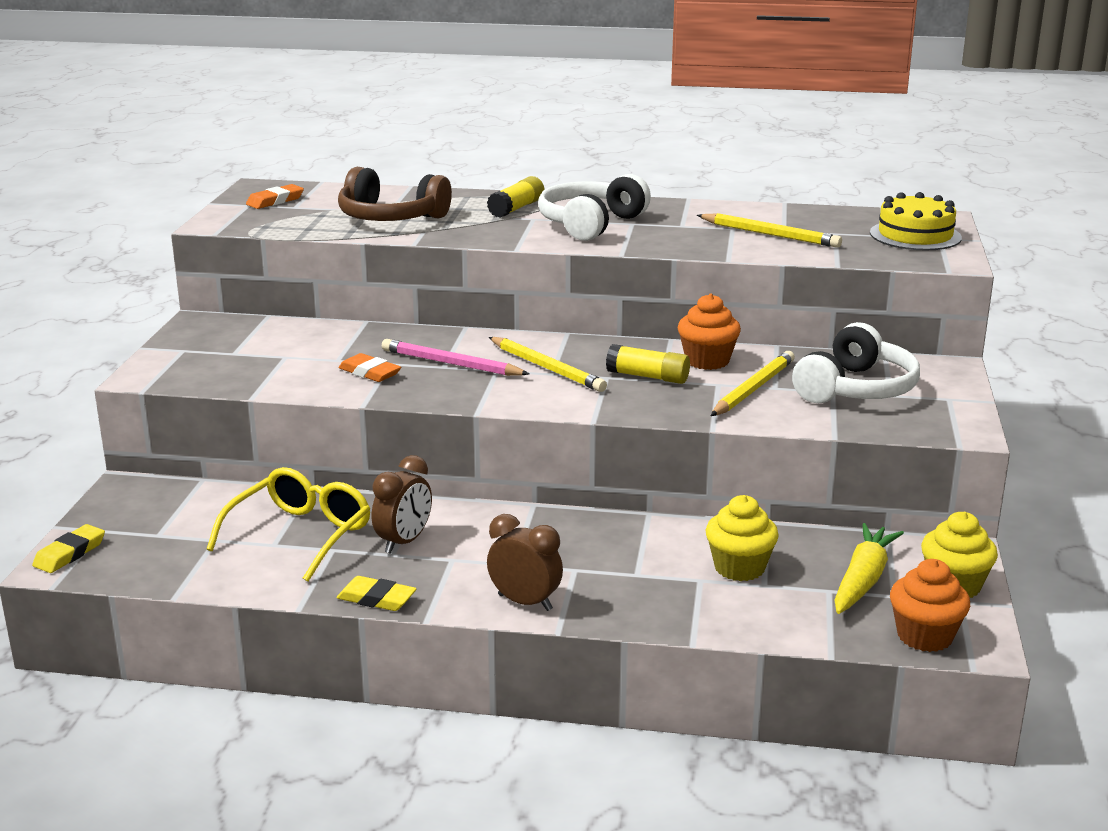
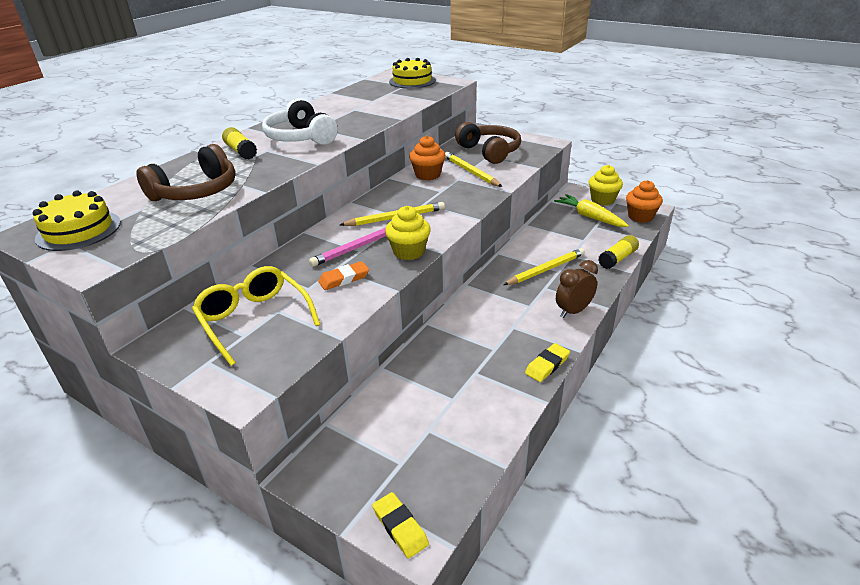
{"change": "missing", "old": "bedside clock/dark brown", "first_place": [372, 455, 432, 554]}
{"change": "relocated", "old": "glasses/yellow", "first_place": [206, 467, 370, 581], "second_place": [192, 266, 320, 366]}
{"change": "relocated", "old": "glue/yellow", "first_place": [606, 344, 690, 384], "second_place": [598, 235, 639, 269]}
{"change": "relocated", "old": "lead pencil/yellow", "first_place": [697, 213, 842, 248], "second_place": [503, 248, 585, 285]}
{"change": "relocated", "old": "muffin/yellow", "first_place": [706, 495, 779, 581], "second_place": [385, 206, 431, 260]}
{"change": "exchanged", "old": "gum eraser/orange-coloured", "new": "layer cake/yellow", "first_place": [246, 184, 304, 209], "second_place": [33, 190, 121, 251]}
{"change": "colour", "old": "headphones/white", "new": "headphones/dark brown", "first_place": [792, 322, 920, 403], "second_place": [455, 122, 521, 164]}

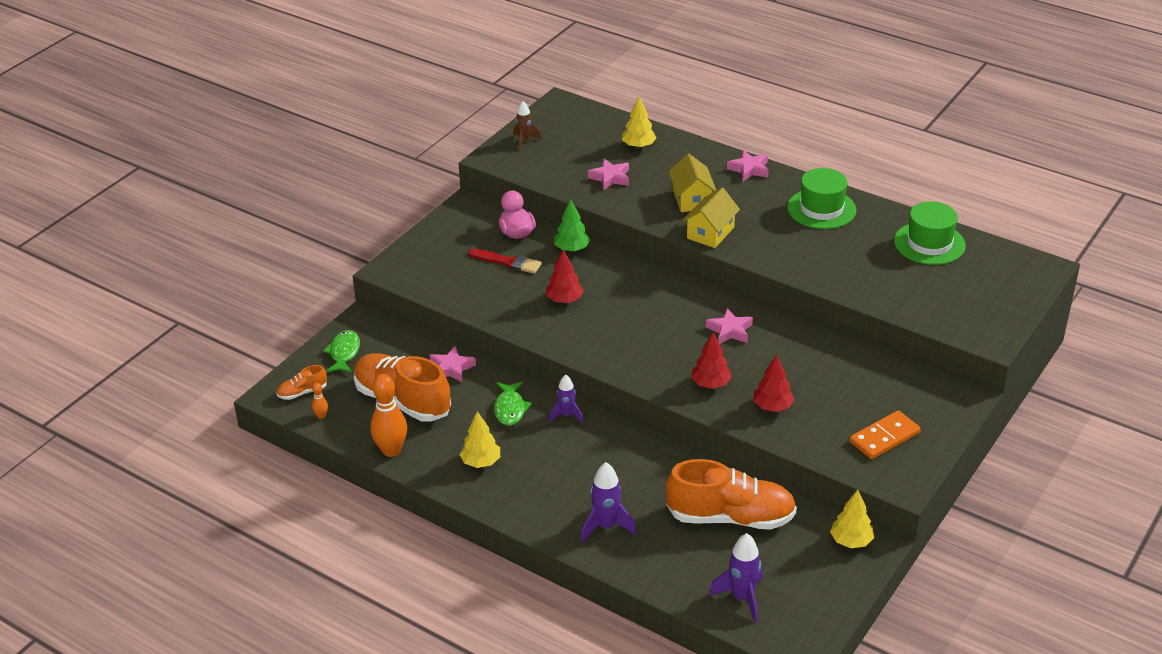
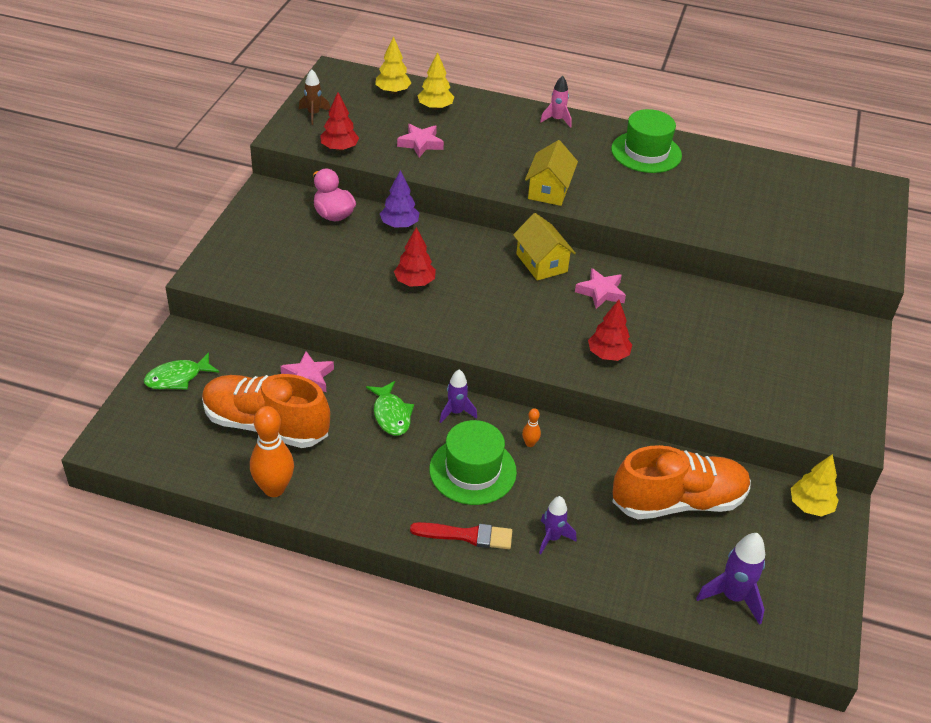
{"change": "missing", "old": "lace-up shoe/orange-coloured", "first_place": [276, 365, 327, 400]}
{"change": "missing", "old": "domino tile/orange-coloured", "first_place": [850, 410, 921, 459]}
{"change": "relocated", "old": "skittle/orange-coloured", "first_place": [312, 383, 328, 419], "second_place": [522, 408, 541, 447]}
{"change": "relocated", "old": "fir tree/yellow", "first_place": [459, 411, 500, 468], "second_place": [375, 36, 411, 94]}
{"change": "relocated", "old": "paintbrush/red", "first_place": [468, 249, 542, 274], "second_place": [410, 522, 512, 549]}
{"change": "relocated", "old": "house/yellow", "first_place": [669, 154, 717, 212], "second_place": [513, 213, 576, 281]}
{"change": "relocated", "old": "fir tree/red", "first_place": [753, 355, 795, 412], "second_place": [320, 92, 359, 151]}
{"change": "relocated", "old": "top hat/leaf-green", "first_place": [894, 201, 966, 265], "second_place": [429, 420, 517, 505]}
{"change": "exchanged", "old": "five-pointed star/rose-pink", "new": "toy rocket/rose-pink", "first_place": [727, 150, 769, 181], "second_place": [540, 76, 572, 128]}
{"change": "colour", "old": "fir tree/leaf-green", "new": "fir tree/violet", "first_place": [554, 199, 590, 252], "second_place": [380, 170, 419, 228]}
{"change": "spun", "old": "fish figure/leaf-green", "first_place": [323, 330, 360, 373], "second_place": [144, 352, 219, 390], "degrees": -105}
{"change": "size", "old": "toy rocket/violet", "first_place": [581, 462, 637, 542], "second_place": [539, 496, 576, 554], "factor": 0.66}

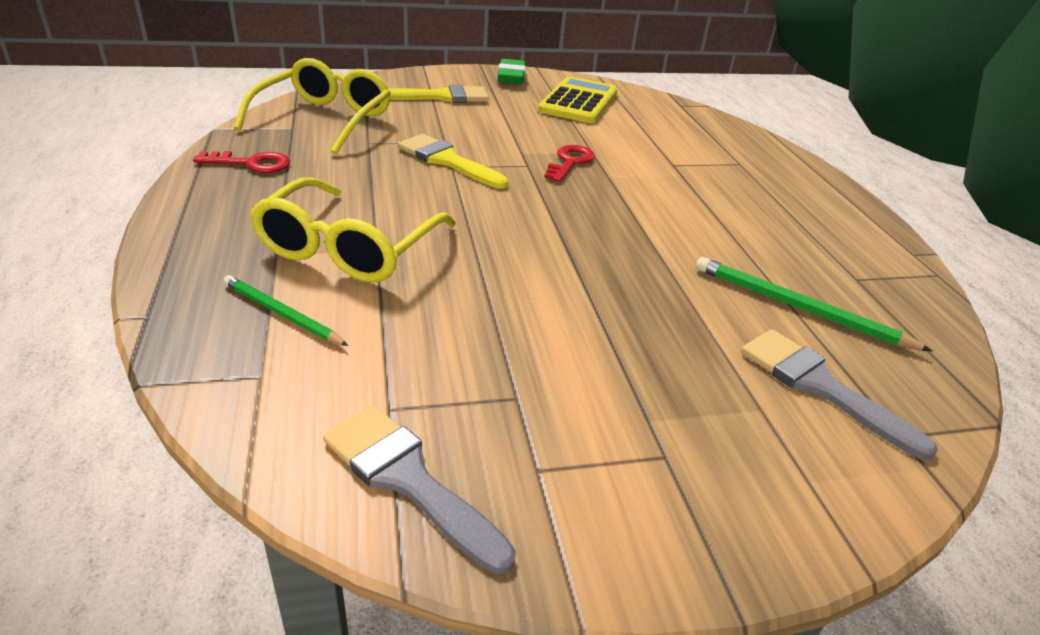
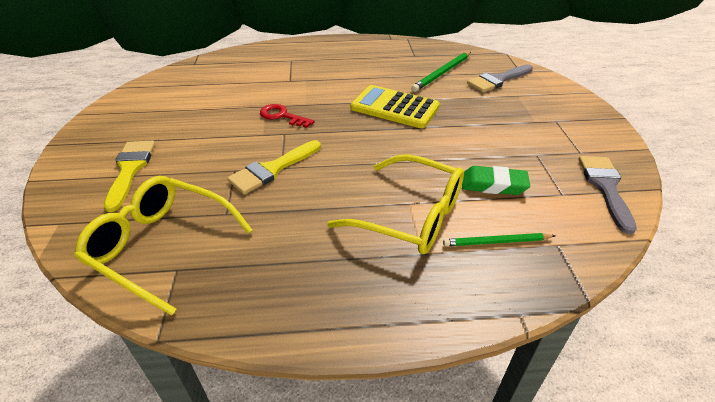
{"change": "missing", "old": "door key/red", "first_place": [193, 151, 290, 173]}
{"change": "relocated", "old": "gum eraser/leaf-green", "first_place": [498, 59, 526, 85], "second_place": [462, 166, 530, 195]}
{"change": "relocated", "old": "pocket calculator/yellow", "first_place": [538, 77, 618, 123], "second_place": [351, 85, 440, 128]}
{"change": "spun", "old": "lead pencil/leaf-green", "first_place": [223, 275, 348, 346], "second_place": [443, 233, 555, 246], "degrees": 45}
{"change": "spun", "old": "paintbrush/ash-grey", "first_place": [323, 405, 516, 574], "second_place": [579, 156, 637, 234], "degrees": 135}

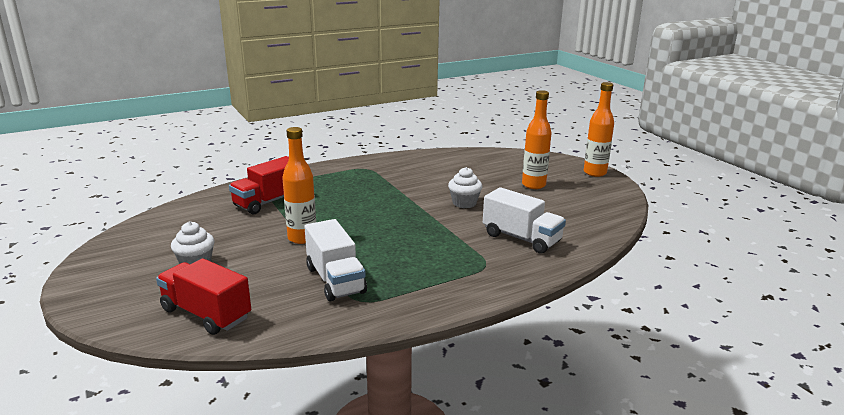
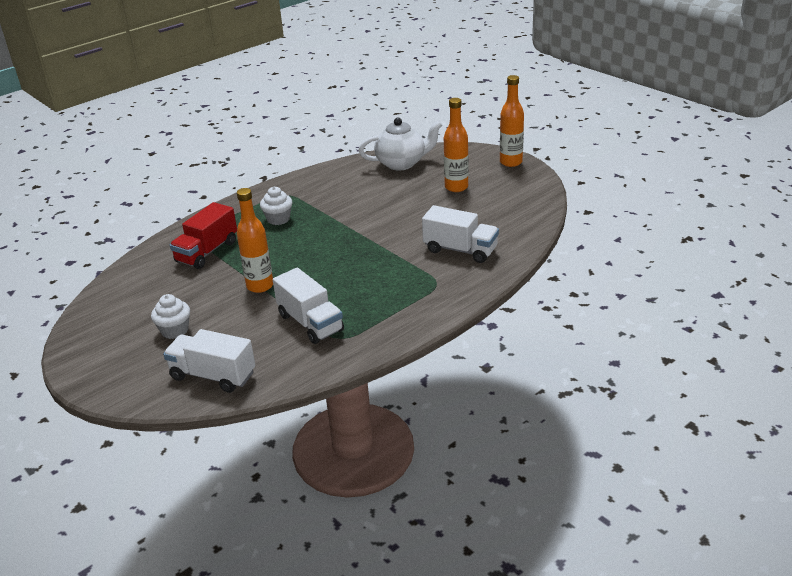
{"change": "appeared", "new": "teapot/white", "second_place": [358, 118, 442, 170]}
{"change": "relocated", "old": "muffin/white", "first_place": [448, 167, 482, 208], "second_place": [260, 187, 292, 225]}
{"change": "colour", "old": "toy truck/red", "new": "toy truck/white", "first_place": [156, 258, 251, 335], "second_place": [163, 329, 255, 393]}

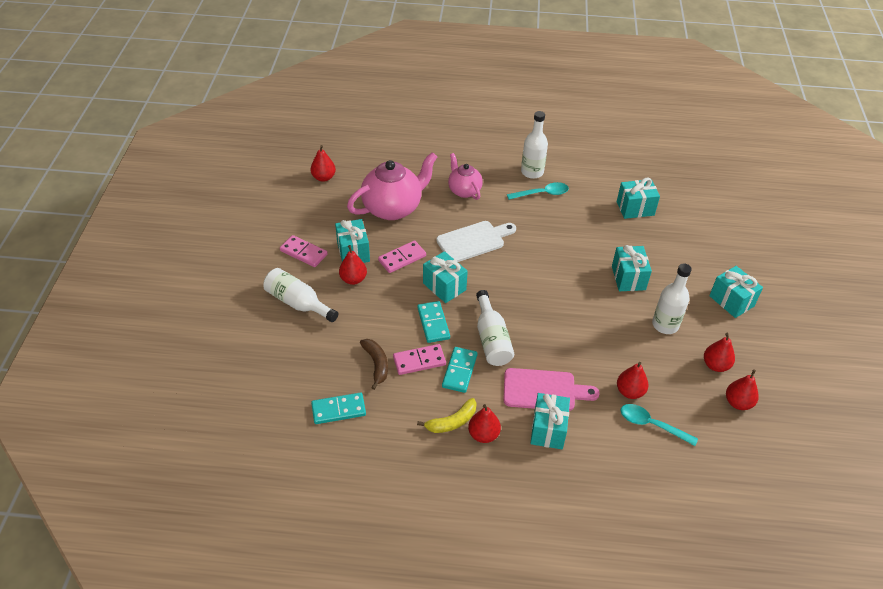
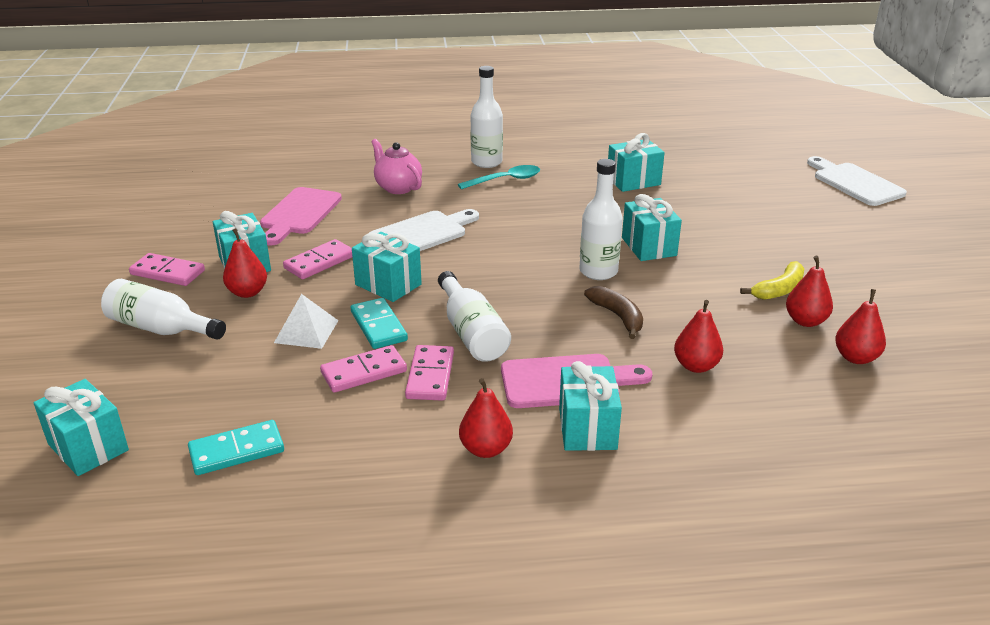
{"change": "missing", "old": "pear fruit/red", "first_place": [311, 145, 336, 182]}
{"change": "missing", "old": "tablespoon/aqua", "first_place": [620, 404, 698, 446]}
{"change": "appeared", "new": "solid pyramid/white", "second_place": [274, 294, 339, 349]}
{"change": "appeared", "new": "chopping board/white", "second_place": [807, 156, 907, 206]}
{"change": "relocated", "old": "toy banana/dark brown", "first_place": [360, 339, 388, 390], "second_place": [584, 286, 643, 339]}
{"change": "relocated", "old": "toy banana/yellow", "first_place": [417, 398, 477, 433], "second_place": [740, 261, 804, 300]}
{"change": "relocated", "old": "drink bottle/white", "first_place": [652, 264, 692, 334], "second_place": [579, 159, 623, 280]}
{"change": "relocated", "old": "gift/aqua", "first_place": [709, 266, 763, 318], "second_place": [34, 379, 129, 476]}
{"change": "exchanged", "old": "teapot/rose-pink", "new": "chopping board/rose-pink", "first_place": [347, 152, 437, 220], "second_place": [260, 187, 342, 246]}
{"change": "colour", "old": "domino tile/aqua", "new": "domino tile/rose-pink", "first_place": [442, 347, 478, 393], "second_place": [405, 345, 454, 401]}

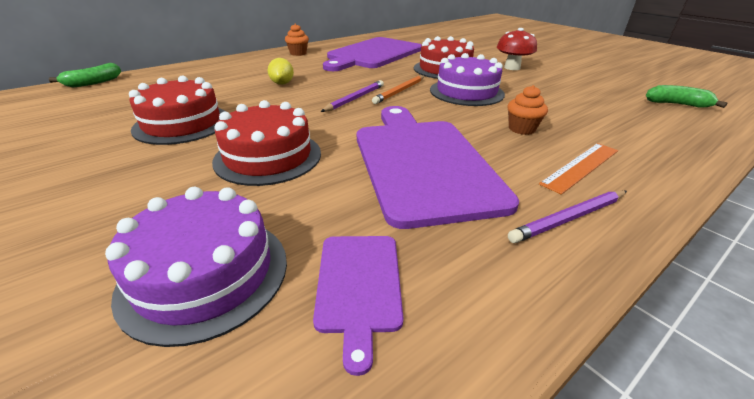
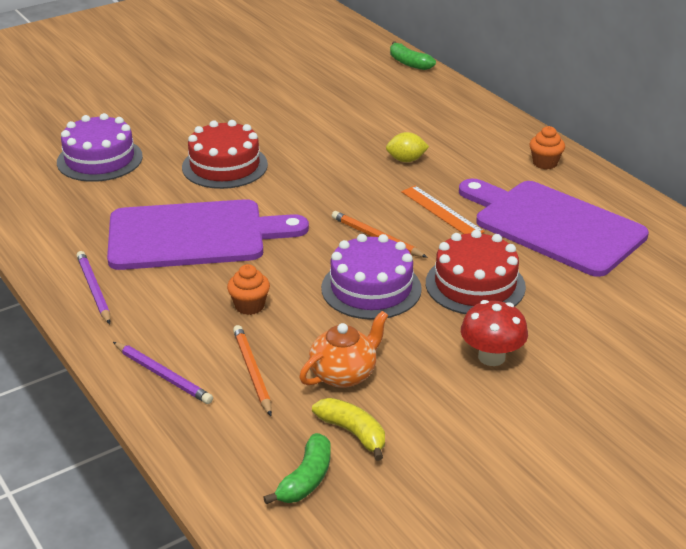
{"change": "missing", "old": "layer cake/red", "first_place": [129, 76, 226, 145]}
{"change": "missing", "old": "chopping board/violet", "first_place": [313, 236, 404, 376]}
{"change": "appeared", "new": "lead pencil/orange-coloured", "second_place": [233, 325, 272, 416]}
{"change": "appeared", "new": "teapot/orange-coloured", "second_place": [299, 311, 389, 388]}
{"change": "appeared", "new": "toy banana/yellow", "second_place": [312, 398, 385, 461]}
{"change": "relocated", "old": "lead pencil/violet", "first_place": [321, 80, 384, 112], "second_place": [113, 342, 213, 404]}
{"change": "relocated", "old": "measuring stick/orange-coloured", "first_place": [539, 143, 618, 195], "second_place": [401, 186, 485, 234]}

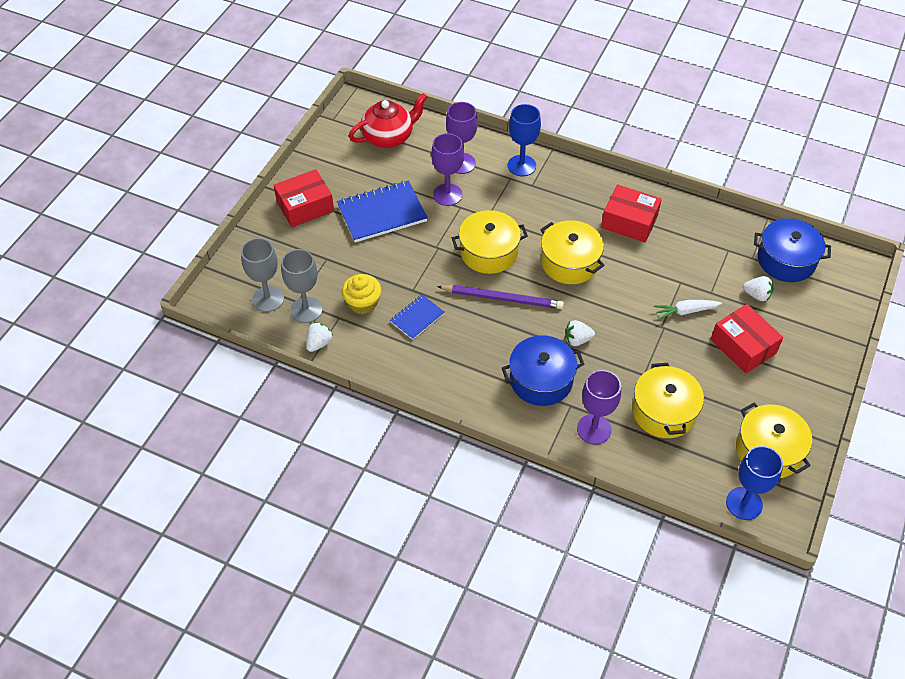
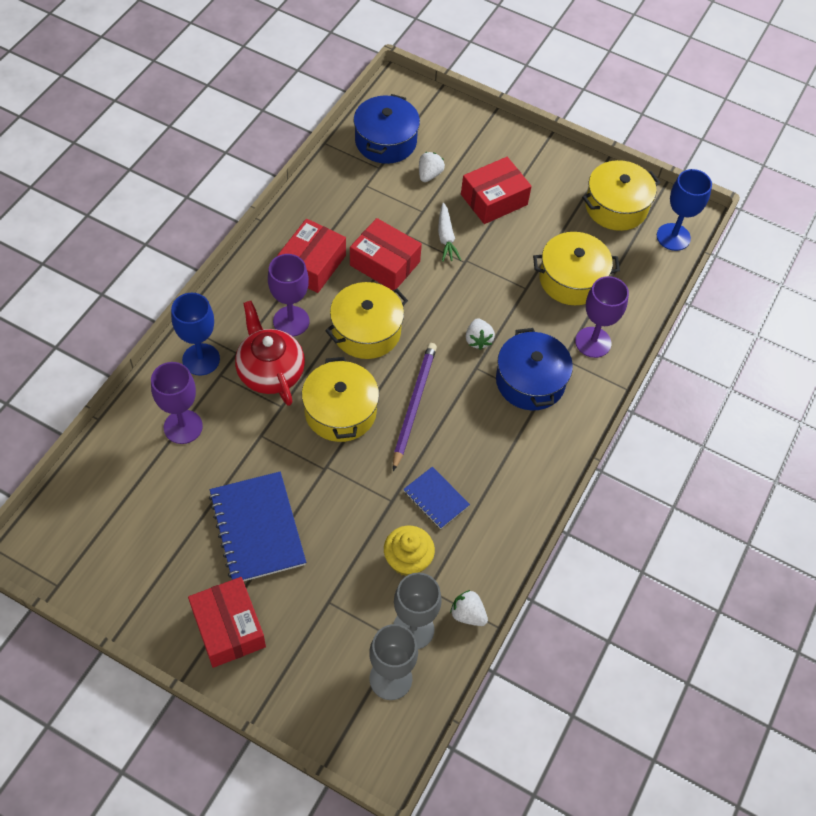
{"change": "appeared", "new": "package/red", "second_place": [350, 218, 422, 290]}
{"change": "relocated", "old": "teapot/red", "first_place": [349, 93, 427, 148], "second_place": [235, 301, 305, 406]}
{"change": "relocated", "old": "chalice/violet", "first_place": [431, 133, 464, 206], "second_place": [268, 254, 309, 337]}

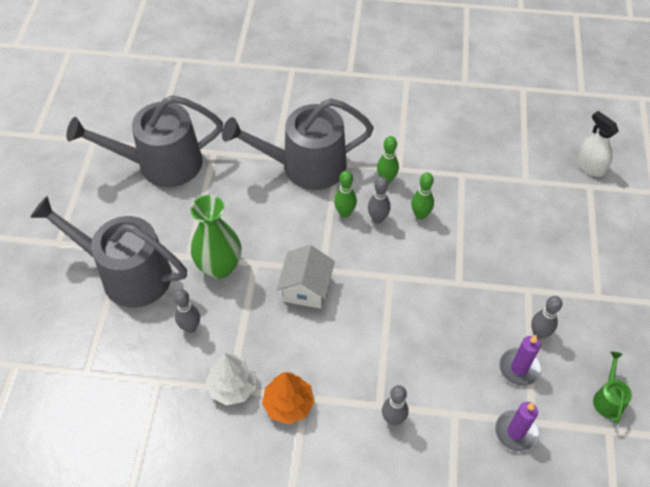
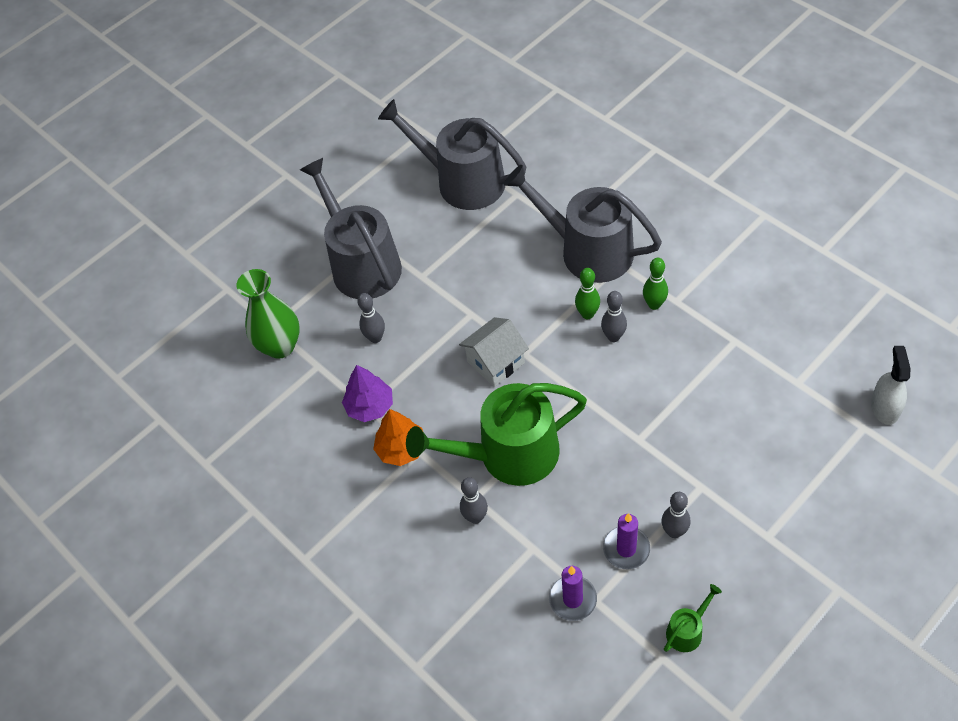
{"change": "missing", "old": "skittle/leaf-green", "first_place": [411, 172, 434, 220]}
{"change": "appeared", "new": "watering can/leaf-green", "second_place": [406, 383, 587, 486]}
{"change": "relocated", "old": "vase/leaf-green", "first_place": [190, 195, 241, 279], "second_place": [236, 269, 300, 359]}
{"change": "colour", "old": "fir tree/white", "new": "fir tree/violet", "first_place": [205, 353, 256, 405], "second_place": [342, 365, 393, 422]}

